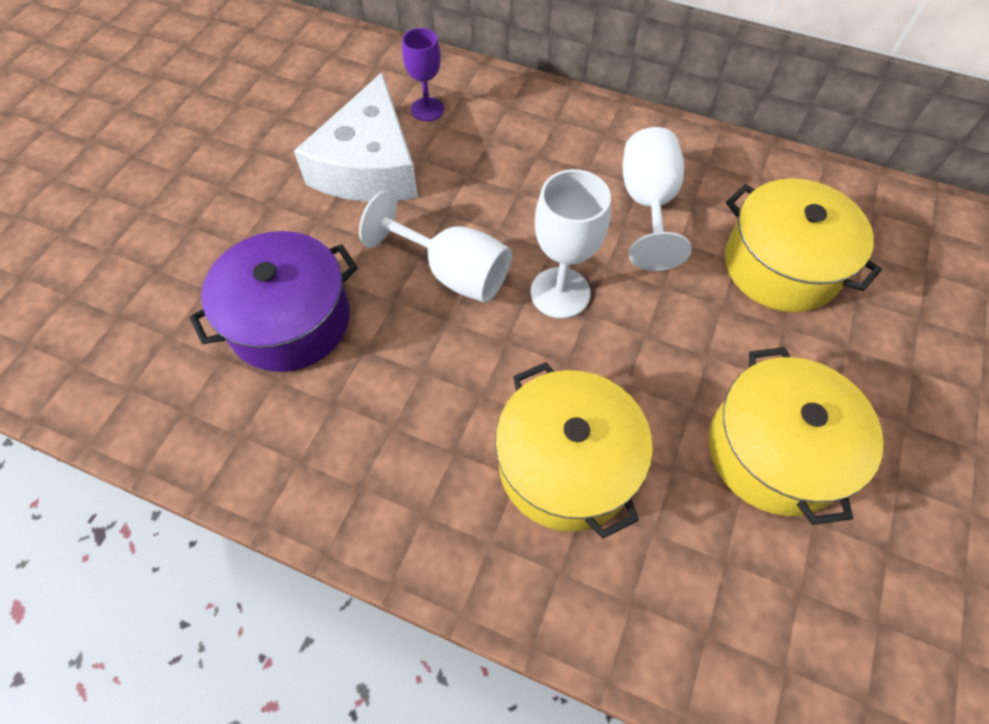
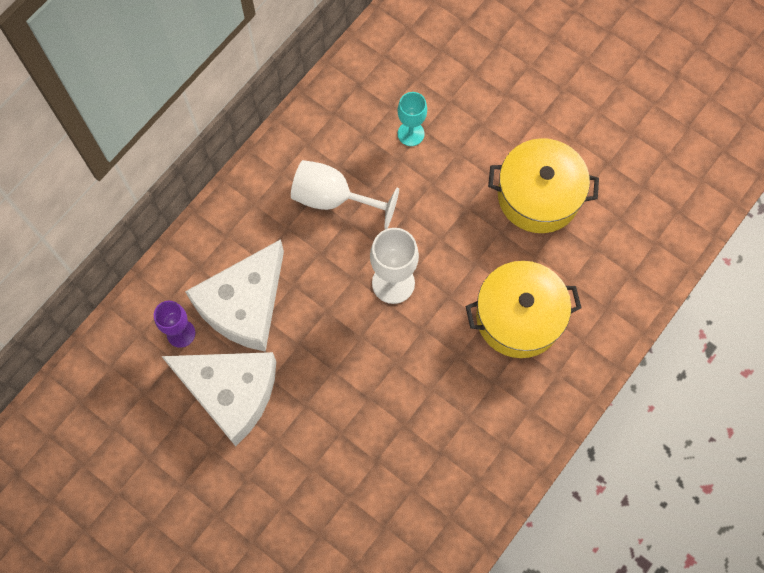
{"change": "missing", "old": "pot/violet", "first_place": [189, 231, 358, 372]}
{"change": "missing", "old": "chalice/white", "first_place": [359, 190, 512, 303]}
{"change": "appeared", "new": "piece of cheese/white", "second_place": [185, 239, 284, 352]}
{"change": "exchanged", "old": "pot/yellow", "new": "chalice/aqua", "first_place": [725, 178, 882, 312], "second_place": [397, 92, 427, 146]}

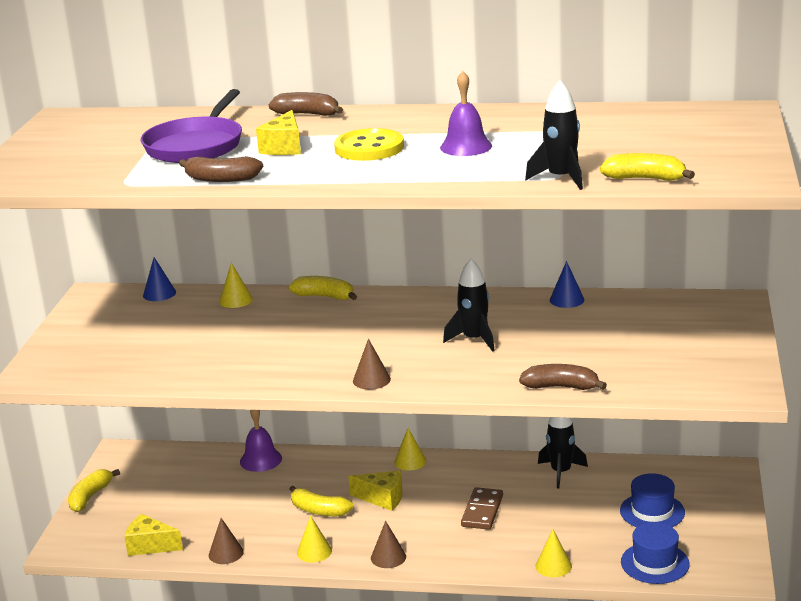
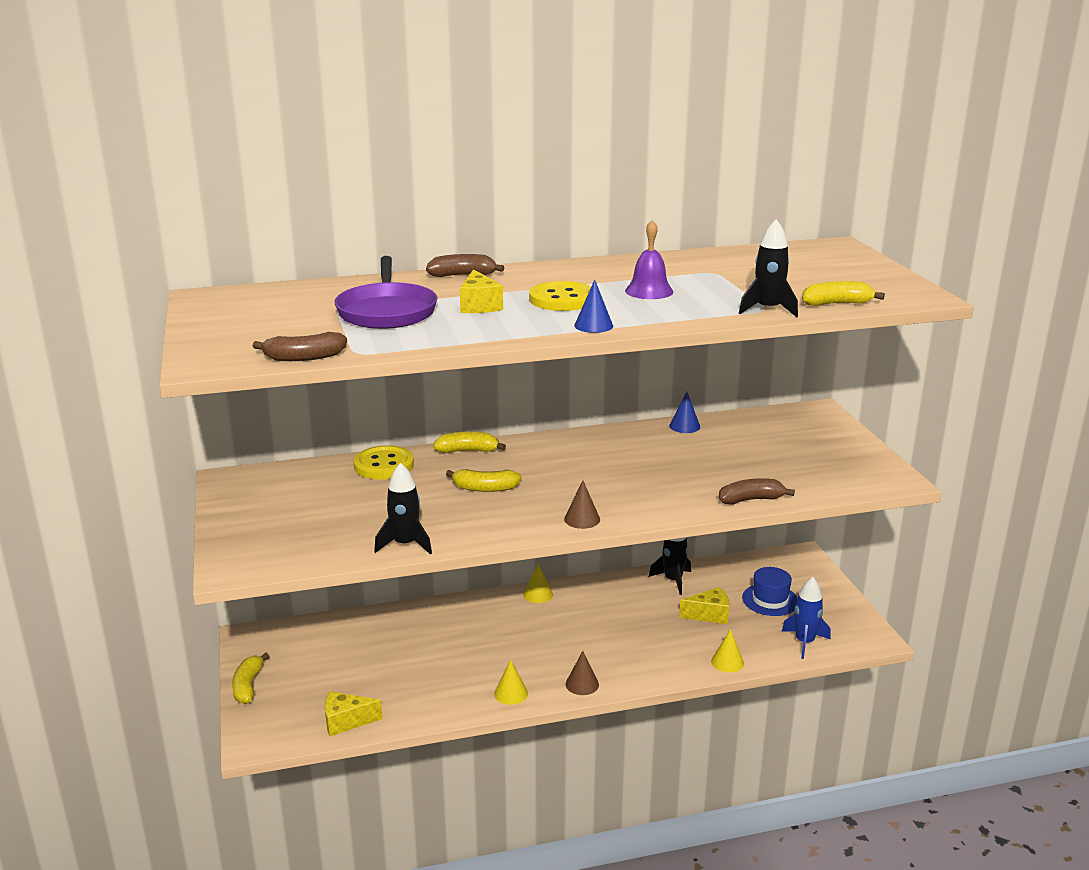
{"change": "missing", "old": "solid cone/dark brown", "first_place": [209, 518, 244, 564]}
{"change": "missing", "old": "school bell/violet", "first_place": [240, 410, 282, 472]}
{"change": "missing", "old": "domino tile/dark brown", "first_place": [461, 487, 503, 530]}
{"change": "relocated", "old": "solid cone/blue", "first_place": [143, 257, 176, 301], "second_place": [574, 280, 613, 333]}
{"change": "relocated", "old": "toy banana/dark brown", "first_place": [179, 156, 263, 182], "second_place": [253, 332, 347, 361]}
{"change": "relocated", "old": "toy banana/yellow", "first_place": [289, 486, 353, 516], "second_place": [446, 469, 522, 492]}
{"change": "relocated", "old": "piece of cheese/yellow", "first_place": [348, 470, 403, 511], "second_place": [679, 587, 729, 624]}
{"change": "relocated", "old": "toy rocket/black", "first_place": [443, 259, 495, 352], "second_place": [374, 463, 432, 555]}
{"change": "exchanged", "old": "solid cone/yellow", "new": "shirt button/yellow", "first_place": [219, 263, 253, 308], "second_place": [353, 445, 414, 480]}
{"change": "exchanged", "old": "top hat/blue", "new": "toy rocket/blue", "first_place": [621, 522, 690, 584], "second_place": [782, 577, 831, 659]}

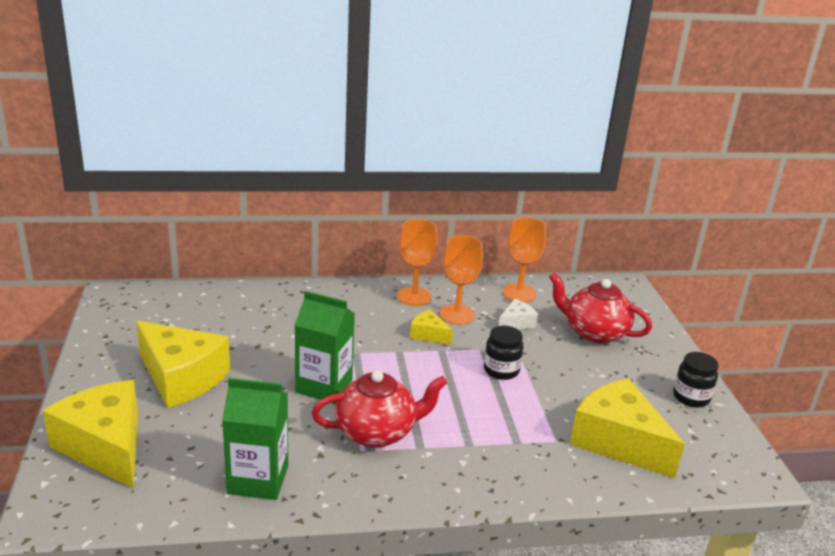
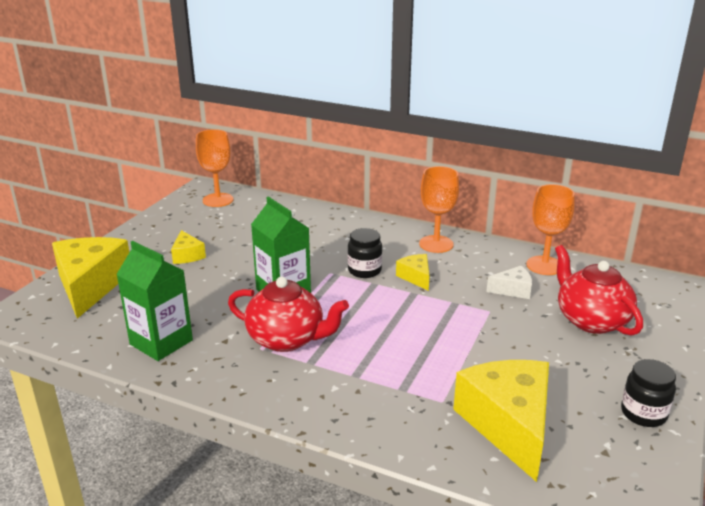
{"change": "relocated", "old": "chalice/orange-coloured", "first_place": [440, 235, 483, 325], "second_place": [196, 129, 234, 207]}
{"change": "relocated", "old": "jar/black", "first_place": [484, 326, 523, 380], "second_place": [348, 228, 382, 278]}
{"change": "size", "old": "piece of cheese/yellow", "first_place": [136, 321, 230, 408], "second_place": [171, 230, 206, 264], "factor": 0.47}

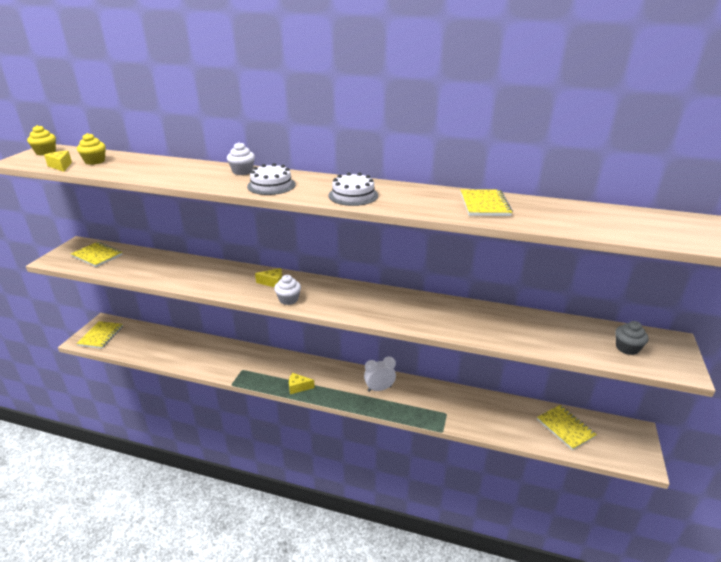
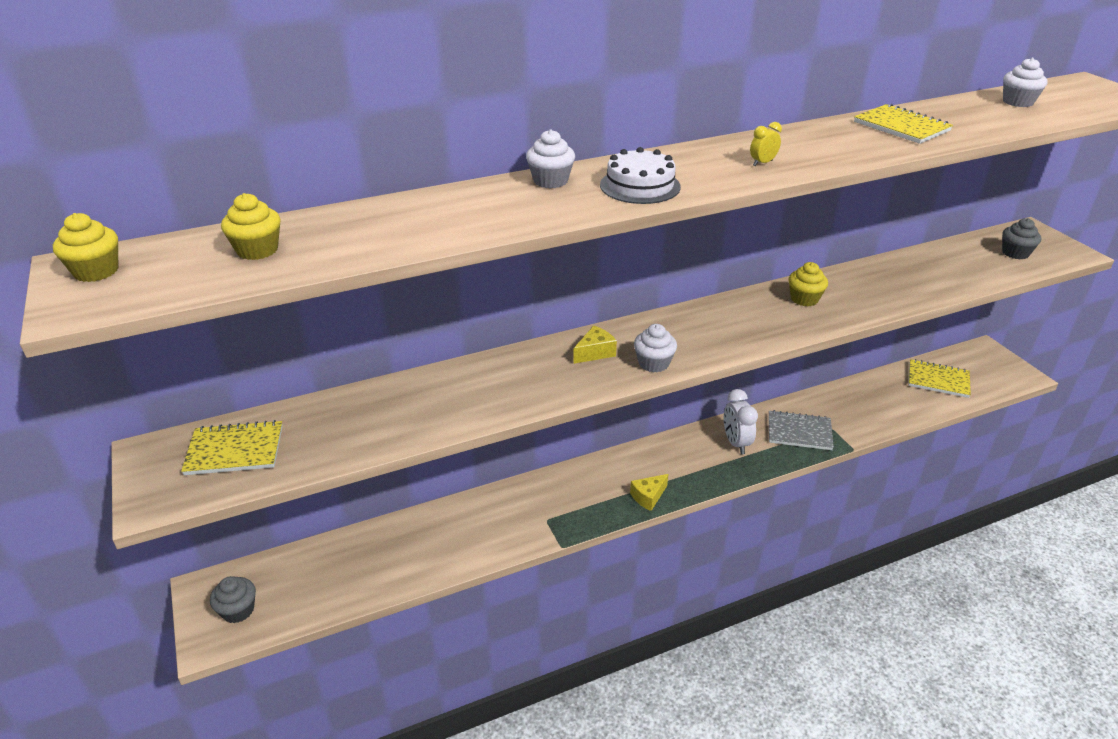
{"change": "missing", "old": "piece of cheese/yellow", "first_place": [44, 151, 72, 172]}
{"change": "appeared", "new": "notebook/ash-grey", "second_place": [769, 410, 834, 450]}
{"change": "appeared", "new": "muffin/yellow", "second_place": [788, 262, 828, 307]}
{"change": "appeared", "new": "muffin/white", "second_place": [1003, 58, 1048, 107]}
{"change": "exchanged", "old": "notebook/yellow", "new": "muffin/ash-grey", "first_place": [76, 321, 123, 349], "second_place": [210, 576, 256, 623]}
{"change": "exchanged", "old": "layer cake/white", "new": "bedside clock/yellow", "first_place": [328, 172, 378, 206], "second_place": [750, 122, 782, 166]}
{"change": "spun", "old": "bedside clock/white", "first_place": [364, 356, 396, 392], "second_place": [724, 389, 758, 454], "degrees": -45}

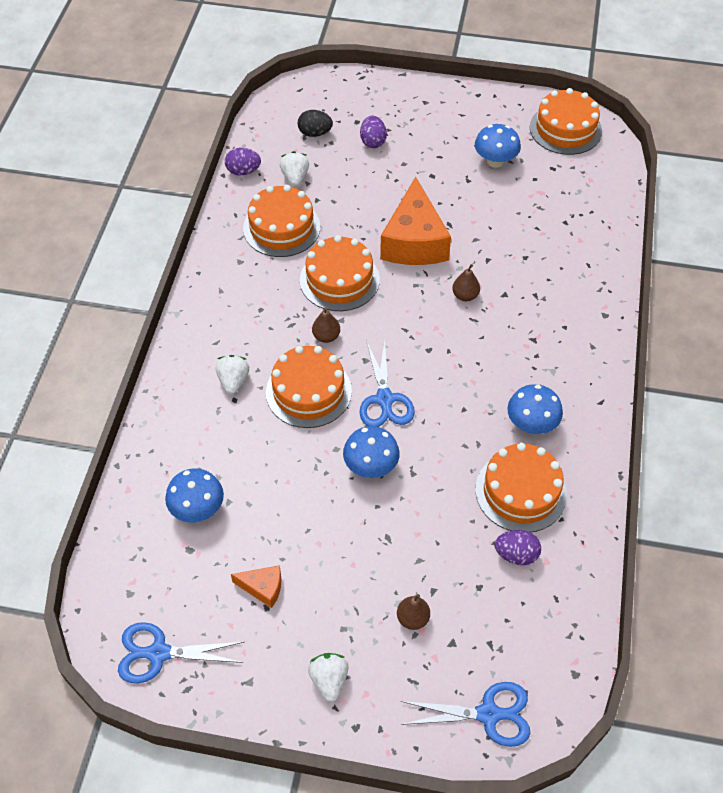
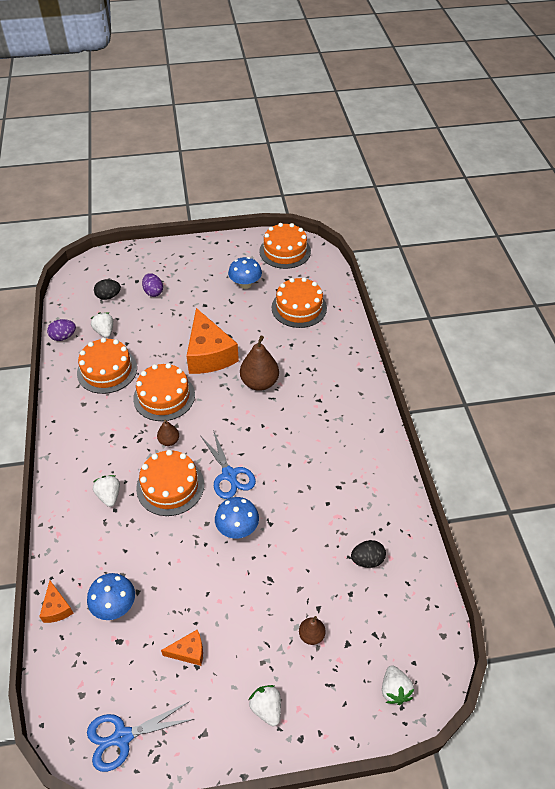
{"change": "missing", "old": "mushroom/blue", "first_place": [508, 384, 563, 434]}
{"change": "appeared", "new": "piece of cheese/orange-coloured", "second_place": [39, 581, 73, 623]}
{"change": "relocated", "old": "layer cake/orange-coloured", "first_place": [475, 443, 567, 532], "second_place": [272, 277, 327, 328]}
{"change": "exchanged", "old": "pair of scissors/blue", "new": "toy strawberry/white", "first_place": [401, 682, 530, 747], "second_place": [382, 665, 414, 705]}
{"change": "colour", "old": "toy egg/violet", "new": "toy egg/black", "first_place": [495, 530, 541, 565], "second_place": [351, 540, 386, 568]}
{"change": "size", "old": "pear fruit/dark brown", "first_place": [452, 264, 480, 301], "second_place": [240, 336, 279, 391], "factor": 1.89}

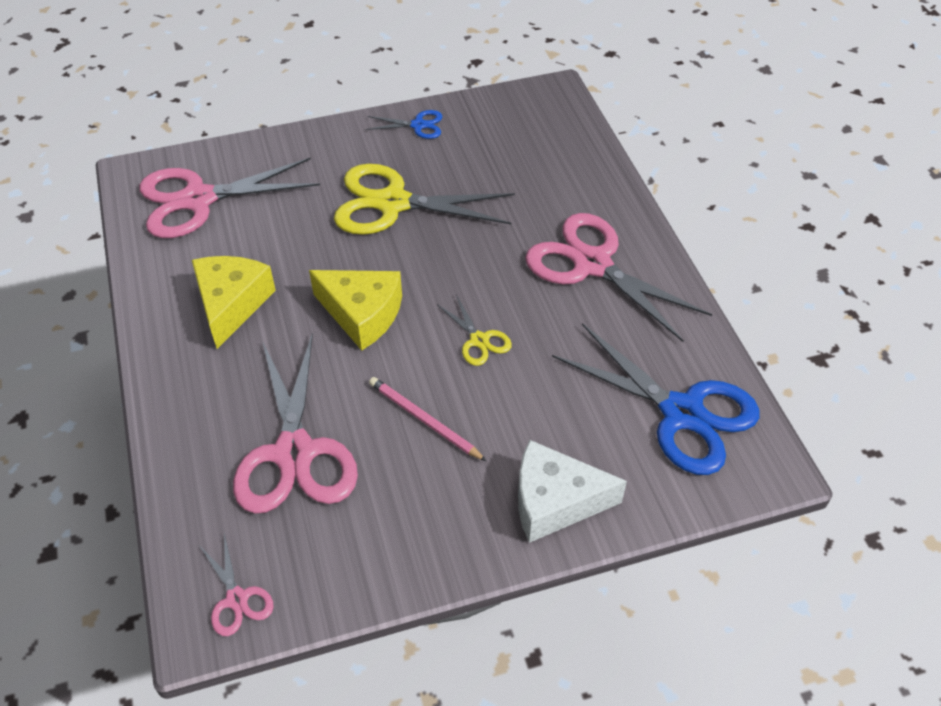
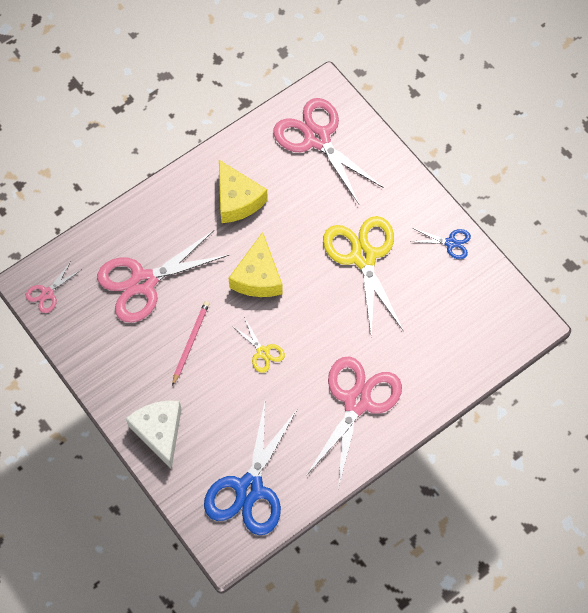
{"change": "spun", "old": "piece of cheese/yellow", "first_place": [192, 256, 276, 349], "second_place": [219, 160, 268, 223], "degrees": 75}
{"change": "spun", "old": "pair of scissors/blue", "first_place": [366, 110, 442, 139], "second_place": [410, 228, 471, 259], "degrees": -60}
{"change": "spun", "old": "pair of scissors/yellow", "first_place": [437, 295, 512, 366], "second_place": [234, 317, 285, 373], "degrees": -75}

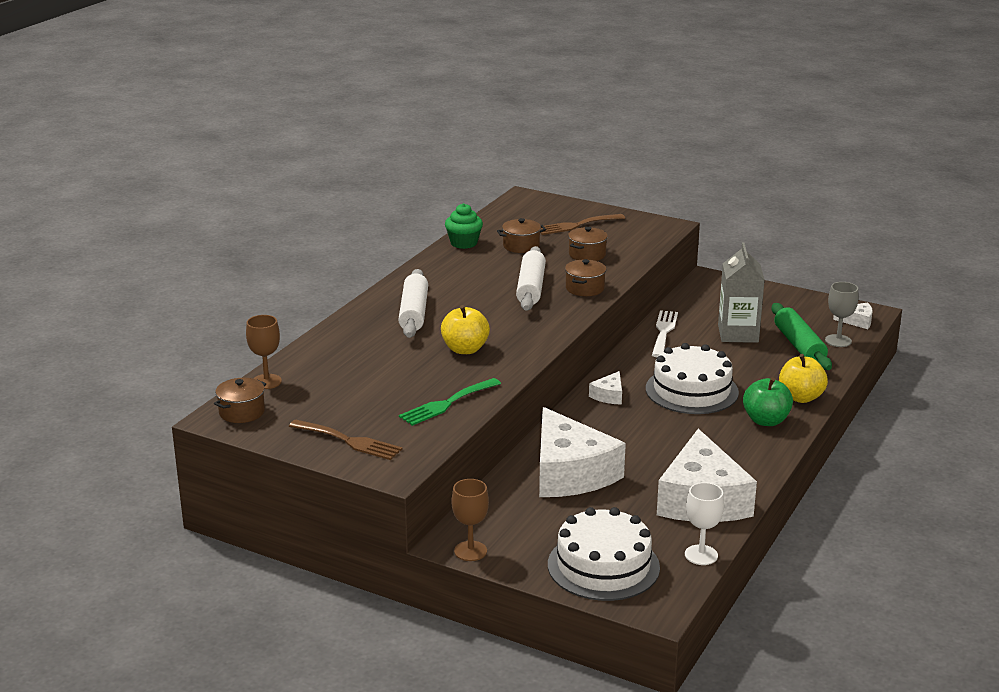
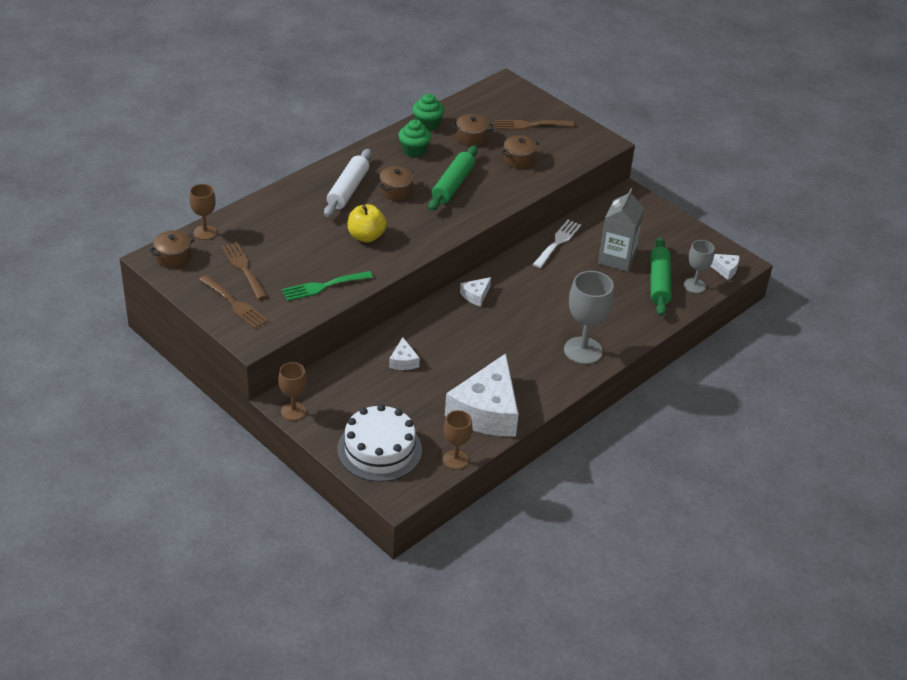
{"change": "missing", "old": "layer cake/white", "first_place": [646, 343, 739, 414]}
{"change": "missing", "old": "apple/yellow", "first_place": [779, 354, 828, 403]}
{"change": "appeared", "new": "fork/dark brown", "second_place": [221, 242, 267, 300]}
{"change": "appeared", "new": "muffin/leaf-green", "second_place": [398, 119, 431, 157]}
{"change": "relocated", "old": "pot/dark brown", "first_place": [565, 259, 606, 296], "second_place": [379, 166, 414, 201]}
{"change": "exchanged", "old": "apple/leaf-green", "new": "chalice/ash-grey", "first_place": [743, 377, 793, 426], "second_place": [564, 271, 614, 364]}
{"change": "colour", "old": "pastry roller/white", "new": "pastry roller/leaf-green", "first_place": [516, 246, 546, 311], "second_place": [428, 145, 478, 211]}
{"change": "colour", "old": "chalice/white", "new": "chalice/dark brown", "first_place": [685, 482, 724, 565], "second_place": [443, 410, 473, 469]}
{"change": "size", "old": "piece of cheese/white", "first_place": [539, 407, 626, 497], "second_place": [389, 337, 420, 370], "factor": 0.42}

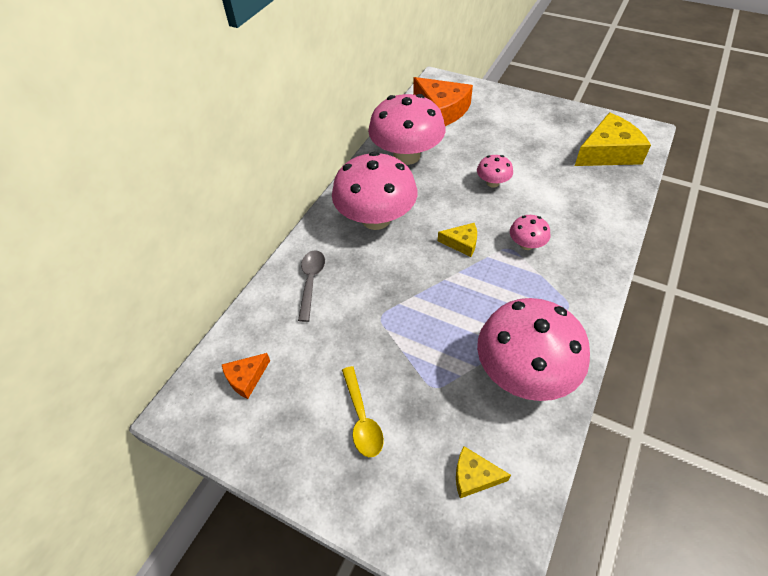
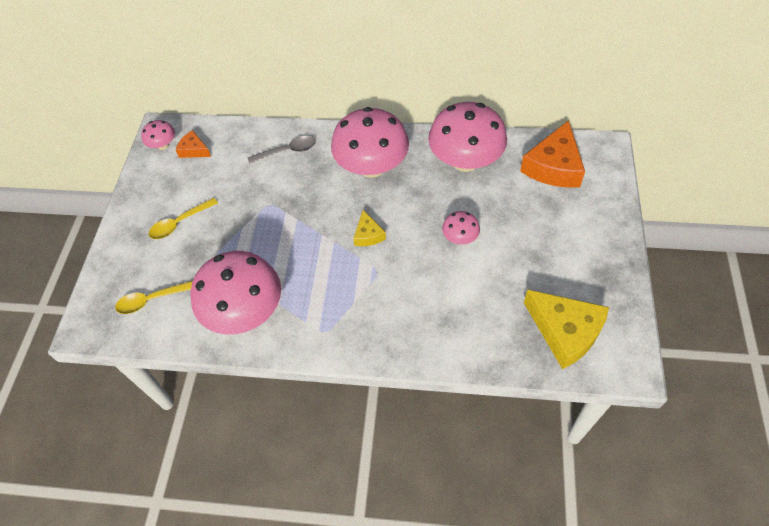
{"change": "relocated", "old": "mushroom/rose-pink", "first_place": [510, 215, 550, 250], "second_place": [141, 120, 175, 150]}
{"change": "exchanged", "old": "piece of cheese/yellow", "new": "tablespoon/yellow", "first_place": [456, 446, 511, 498], "second_place": [115, 281, 192, 314]}

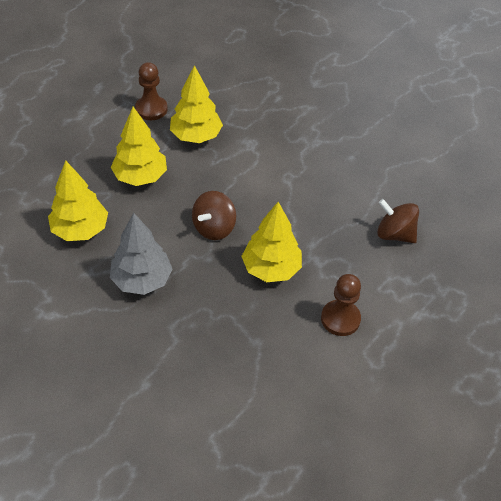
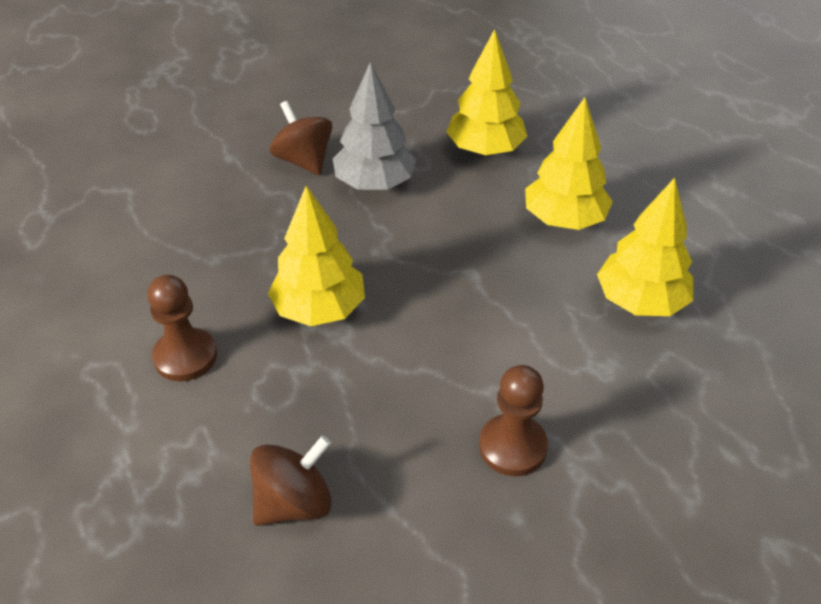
{"change": "relocated", "old": "game pawn/dark brown", "first_place": [135, 62, 168, 120], "second_place": [479, 365, 548, 476]}
{"change": "relocated", "old": "whirligig/dark brown", "first_place": [192, 191, 236, 240], "second_place": [269, 101, 332, 176]}

